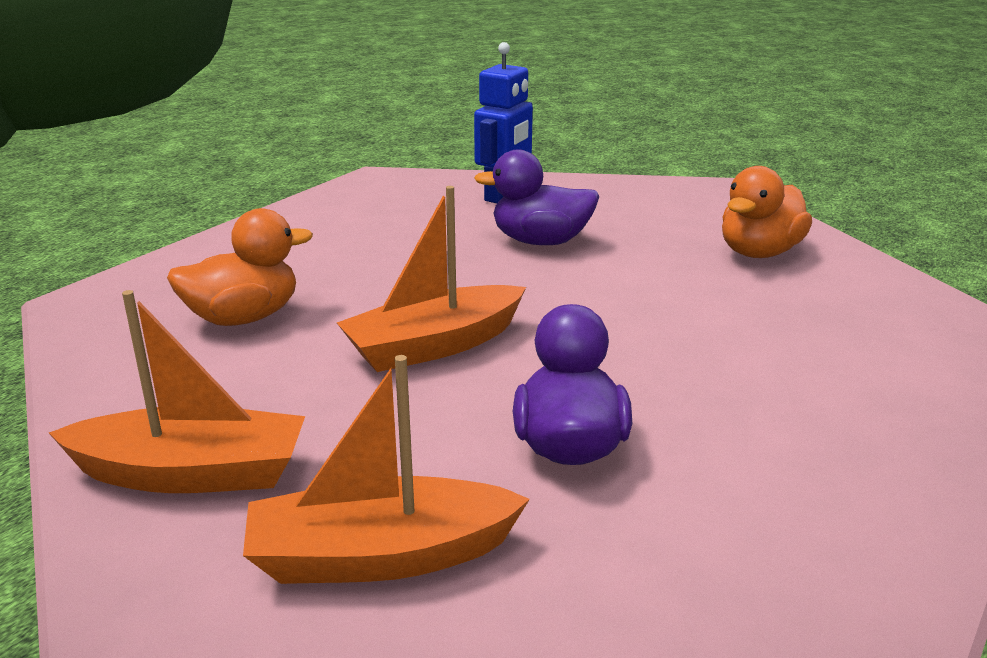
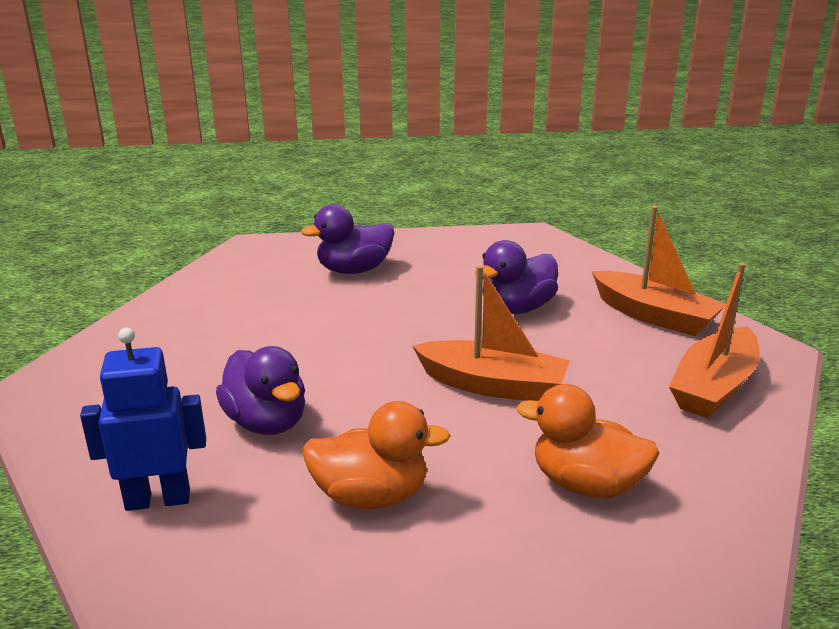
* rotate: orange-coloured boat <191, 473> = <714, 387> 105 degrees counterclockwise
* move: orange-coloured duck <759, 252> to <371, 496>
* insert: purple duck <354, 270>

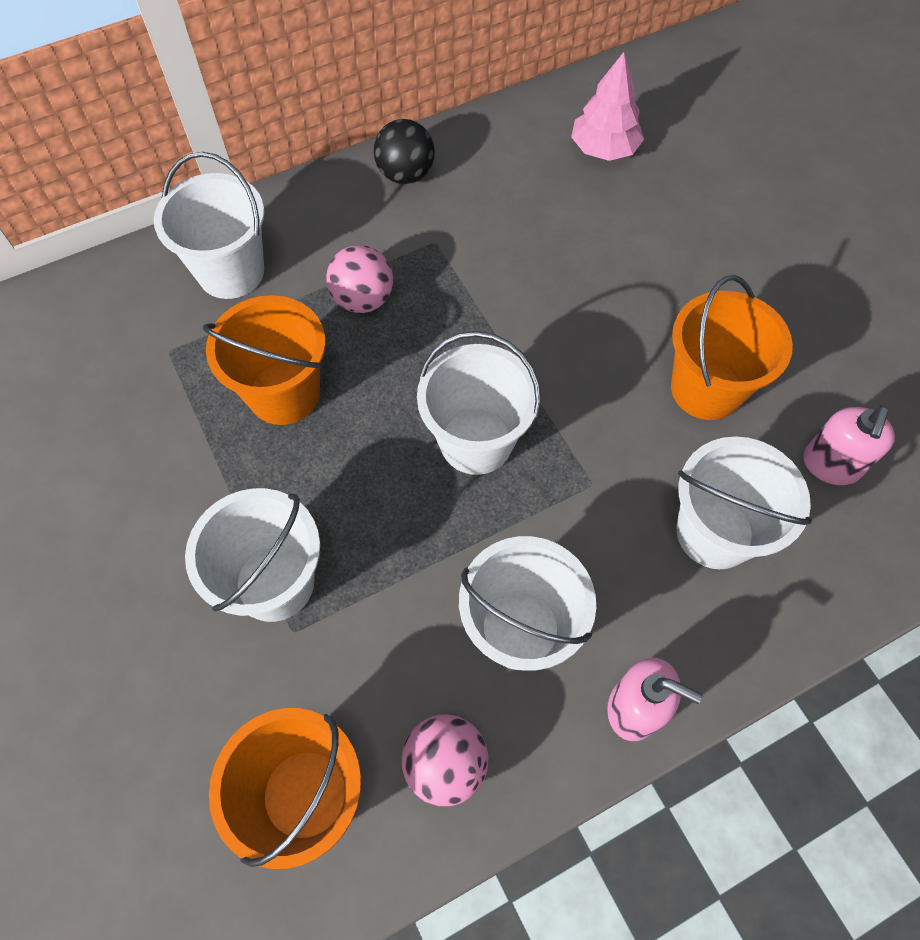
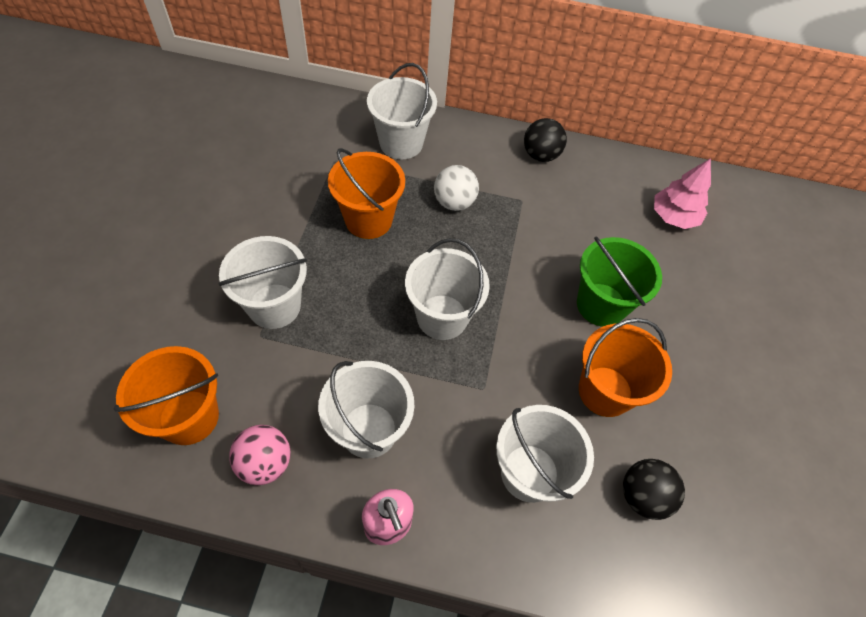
* recolor: rose-pink ball <363, 299> to snow-white ball <454, 202>
* replace: rose-pink soap dispenser <830, 465> to black ball <643, 496>
* insert: leaf-green pail <601, 304>

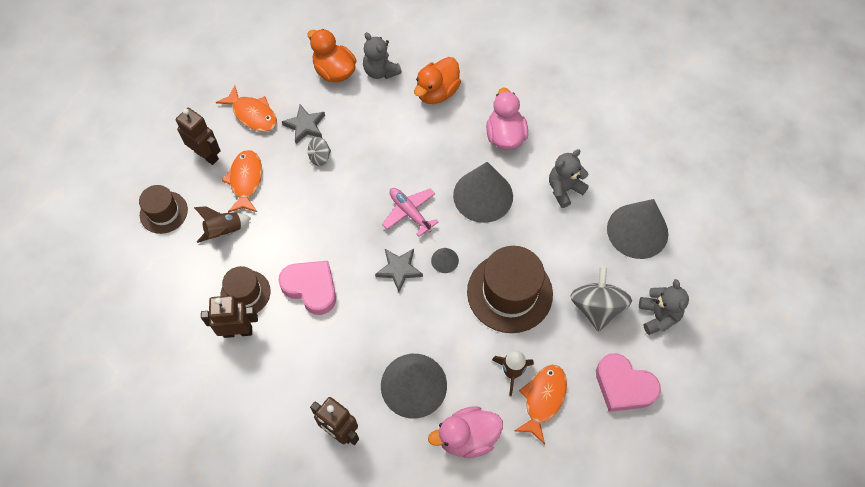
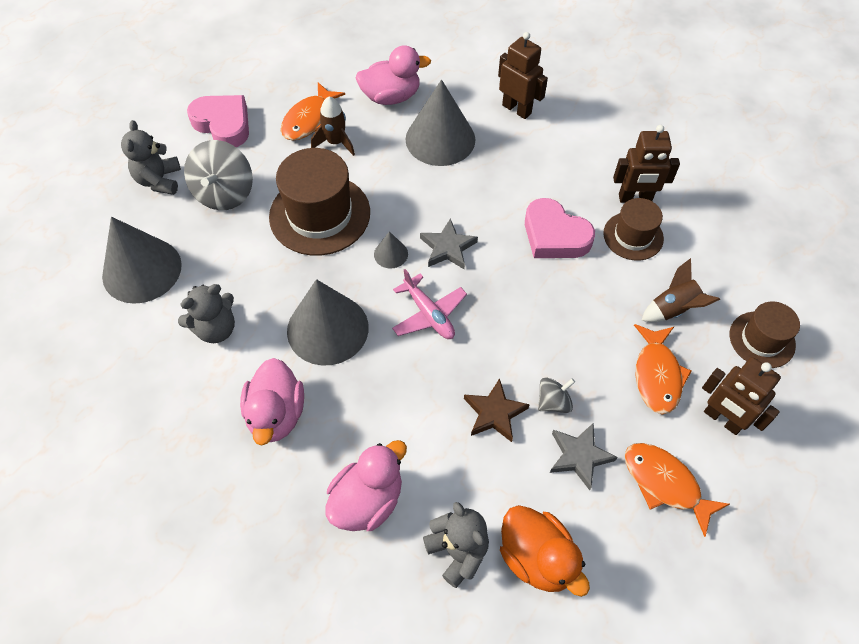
* recolor: orange-coloured duck <437, 92> to rose-pink duck <367, 500>
* insert: dark brown star <494, 413>

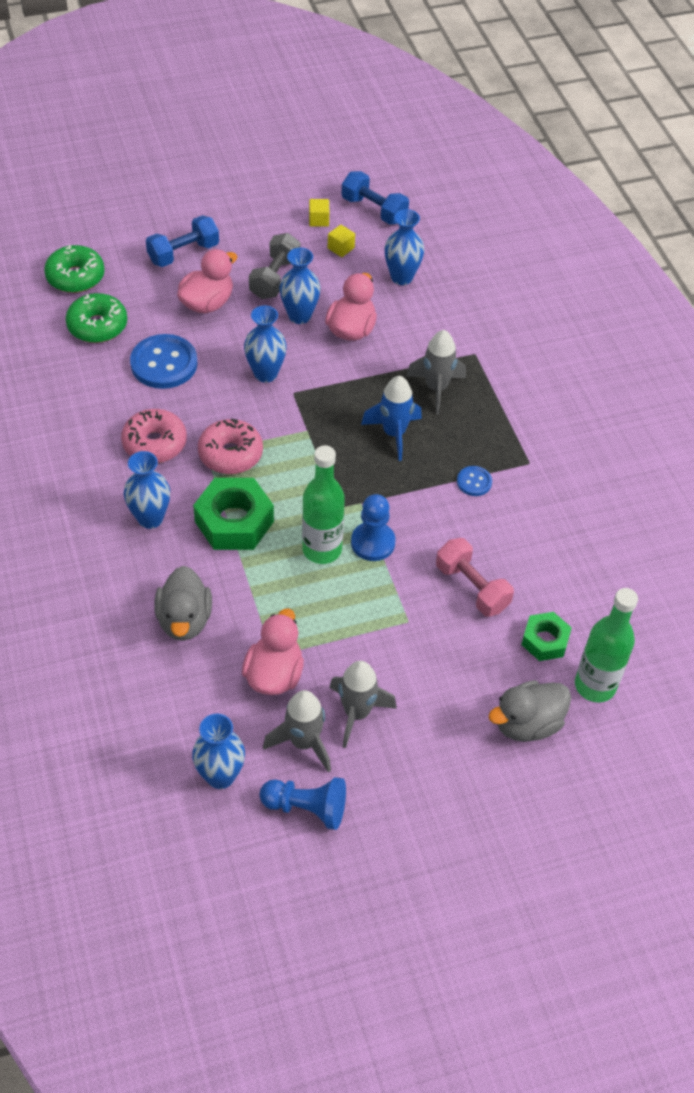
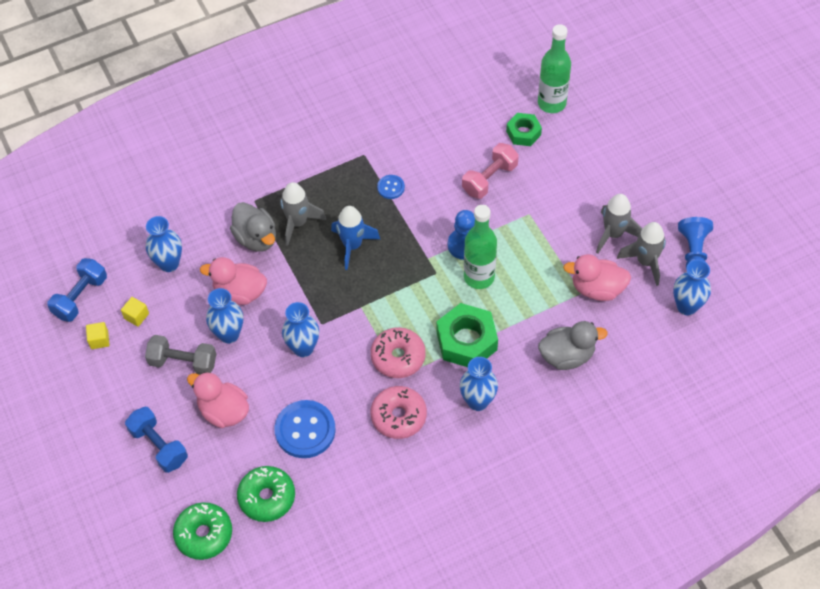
* move: ash-grey duck <527, 724> to <256, 238>

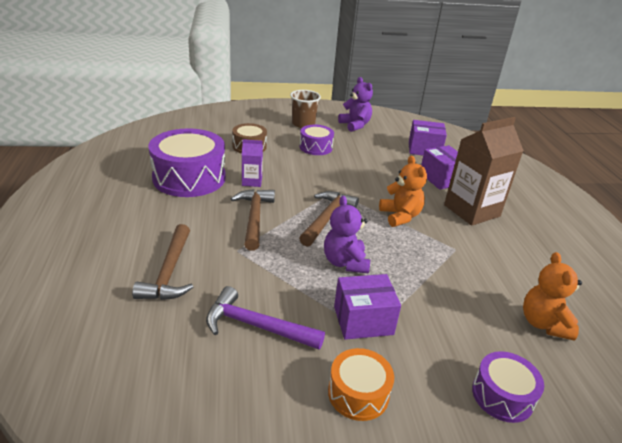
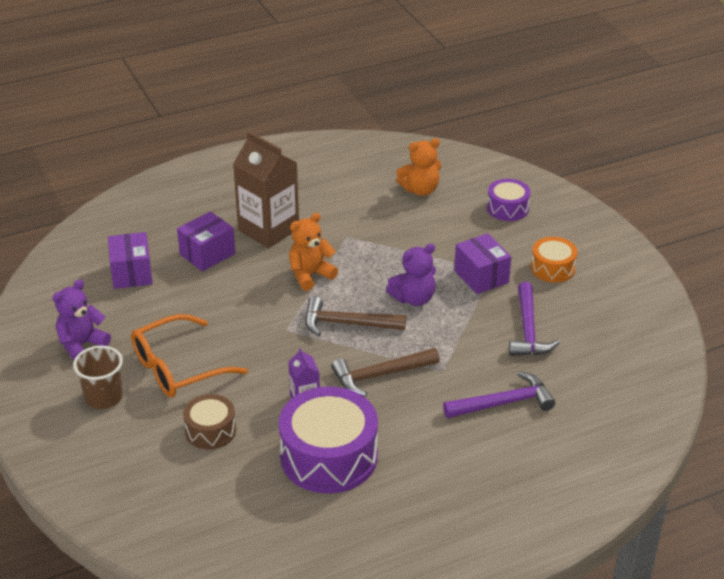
* recolor: dark brown claw hammer <169, 272> to purple claw hammer <503, 403>
* replace: purple drum <316, 147> to orange-coloured spectacles <178, 368>

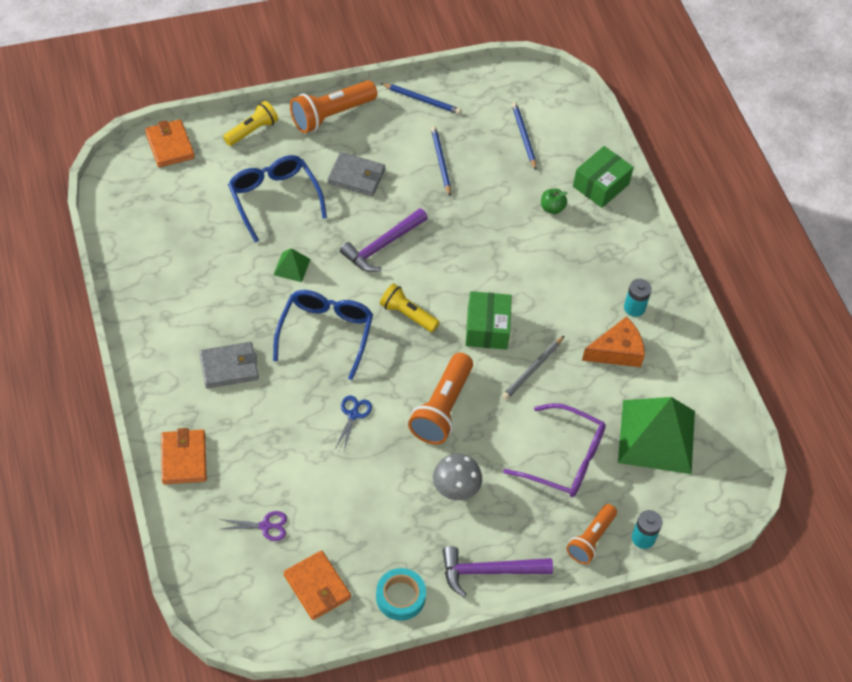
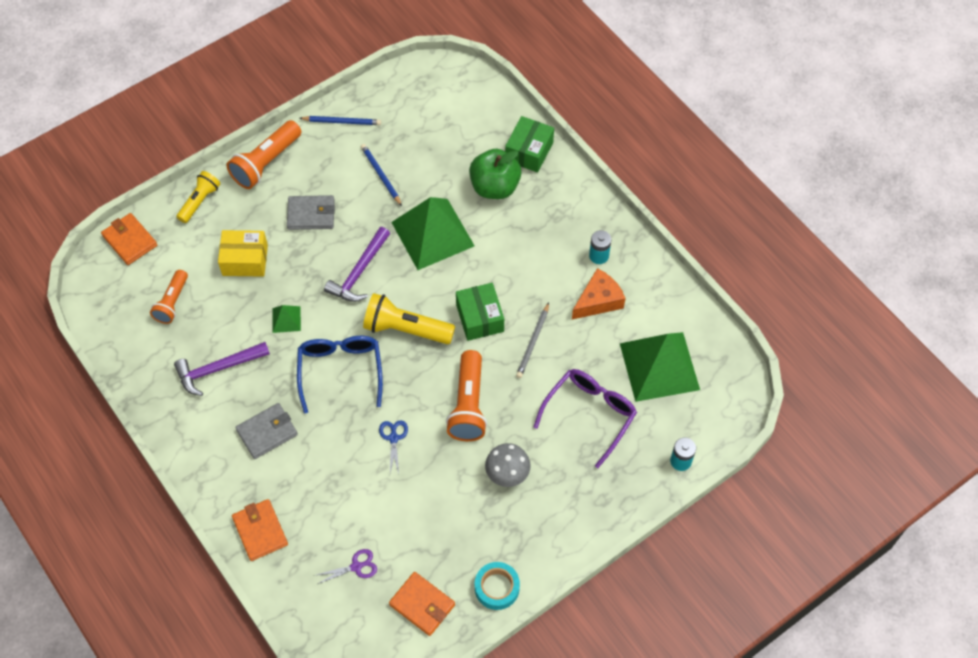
* replace: royal blue spectacles <274, 198> to yellow package <245, 260>
* resize: yellow flashlight <407, 314> = <406, 329> x1.56
* move: purple claw hammer <489, 571> to <218, 369>
* rotate: purple spectacles <565, 459> = <590, 414> 60 degrees counterclockwise
* delete: royal blue pencil <523, 136>
* resize: leaf-green apple fruit <552, 208> = <495, 187> x2.10
* move: orange-coloured flashlight <591, 539> to <172, 302>
* insert: leaf-green pyramid shape <433, 234>

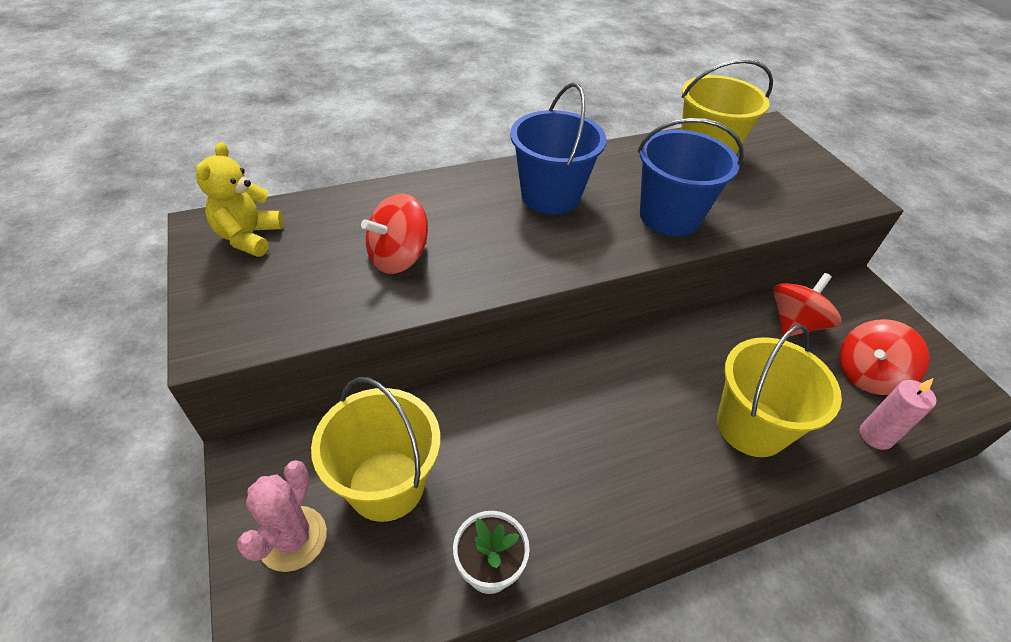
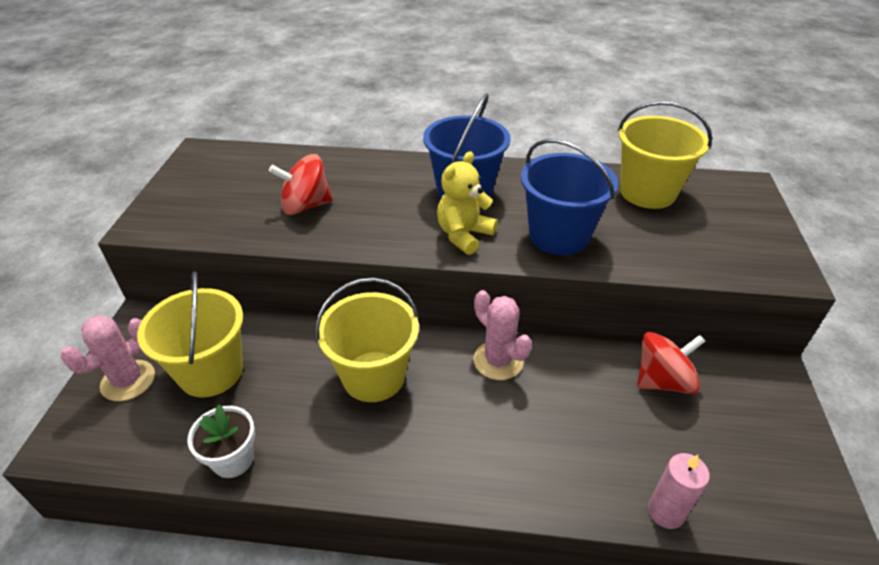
* move: yellow teddy bear <249, 237> to <464, 235>
* move: yellow pail <751, 426> to <373, 376>
* delete: crimson spinning top <867, 374>
* insert: rose-pink prickly plant <498, 361>

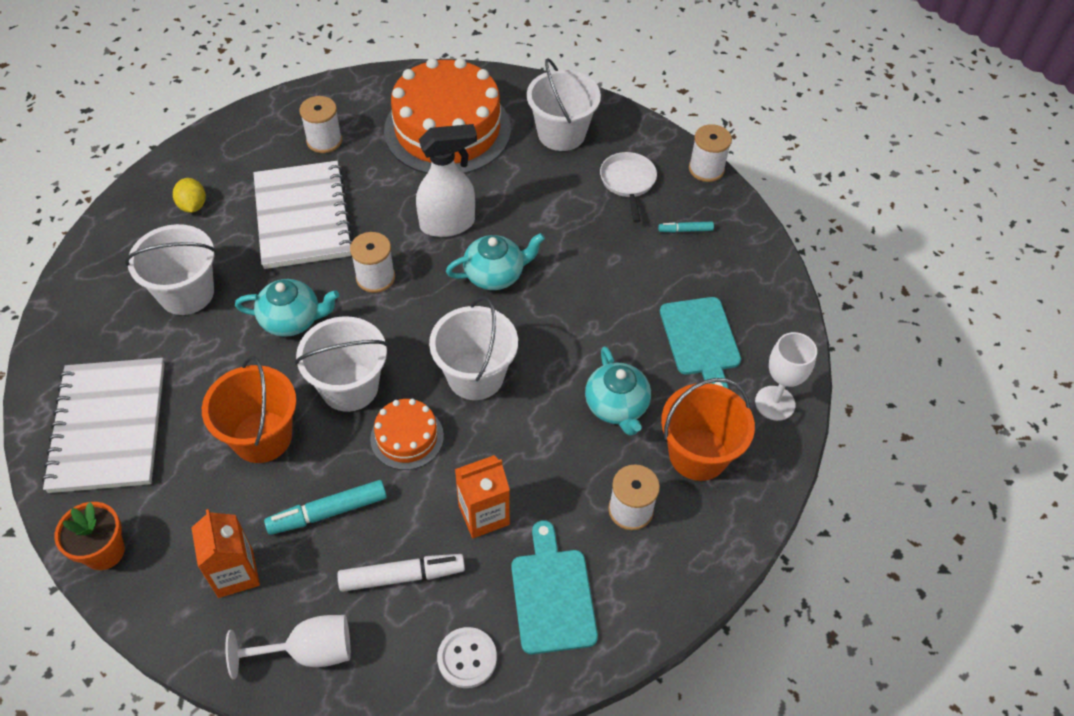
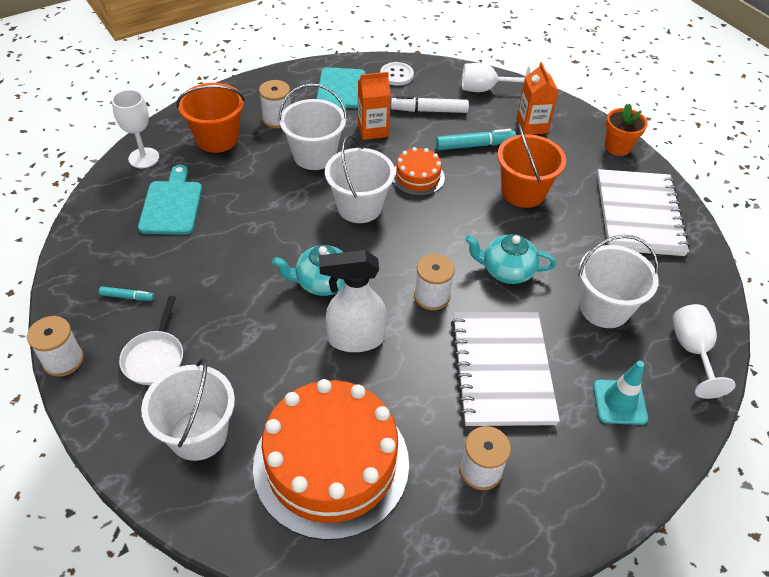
* replace: yellow toy lemon <193, 206> to turquoise safety cone <619, 402>
* move: snow-white pail <349, 387> to <314, 155>
* delete: turquoise tea pot <617, 406>
* insert: snow-white wine glass <692, 351>

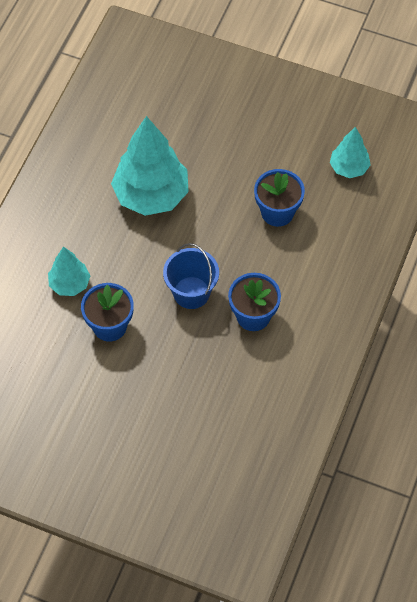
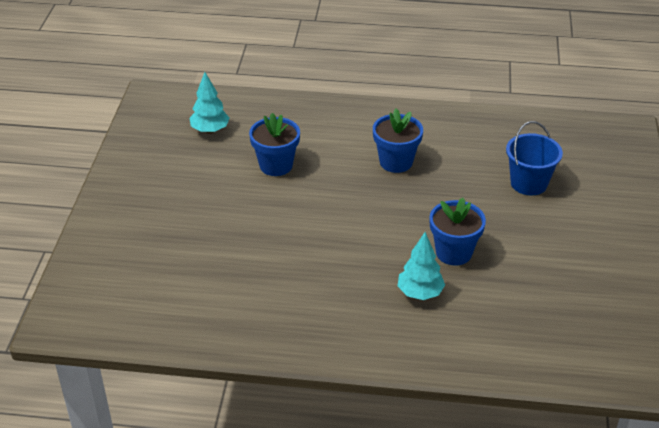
* delete: turquoise tree <151, 195>
* move: royal blue pail <191, 292> to <529, 183>

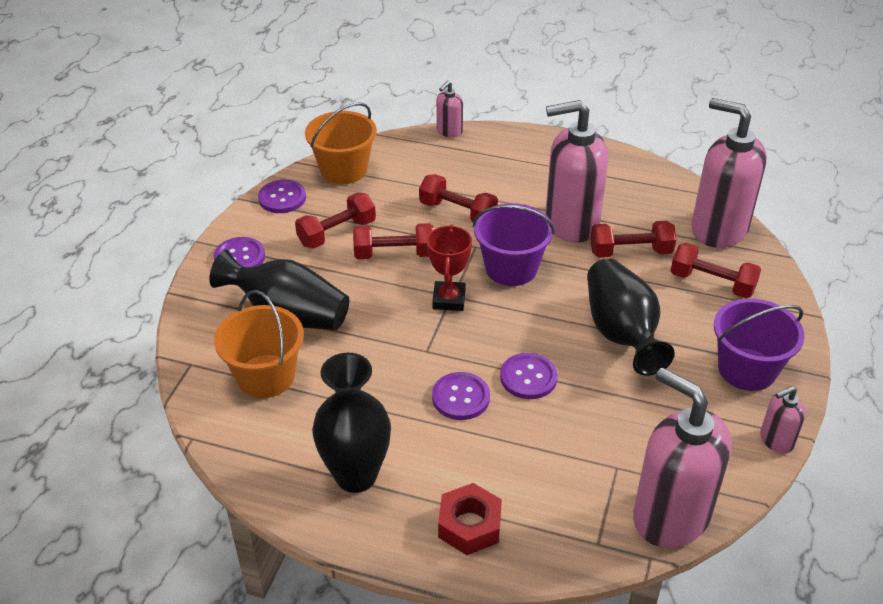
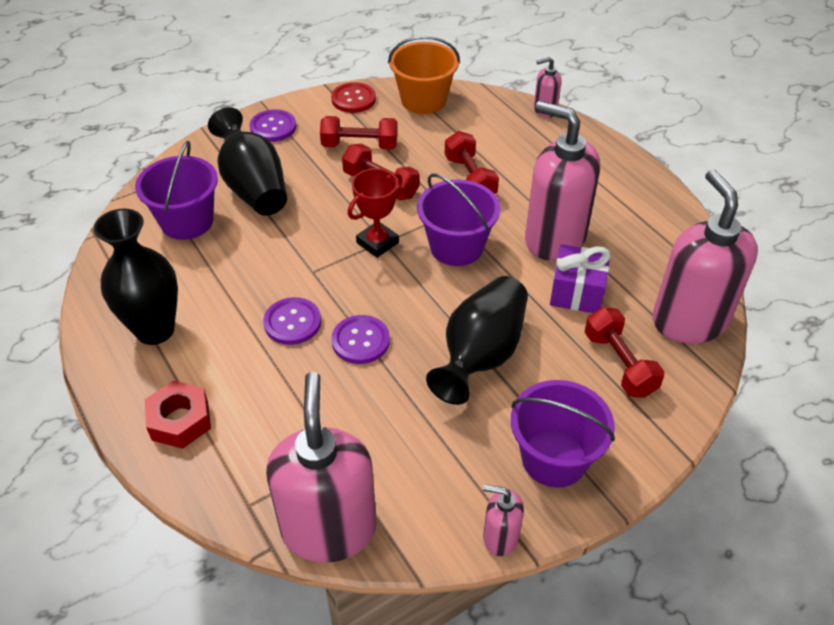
* recolor: orange-coloured pail <265, 376> to purple pail <187, 221>
* recolor: purple sewing button <282, 198> to crimson sewing button <353, 99>
* replace: crimson hand weight <630, 252> to purple wrapped gift <577, 292>

